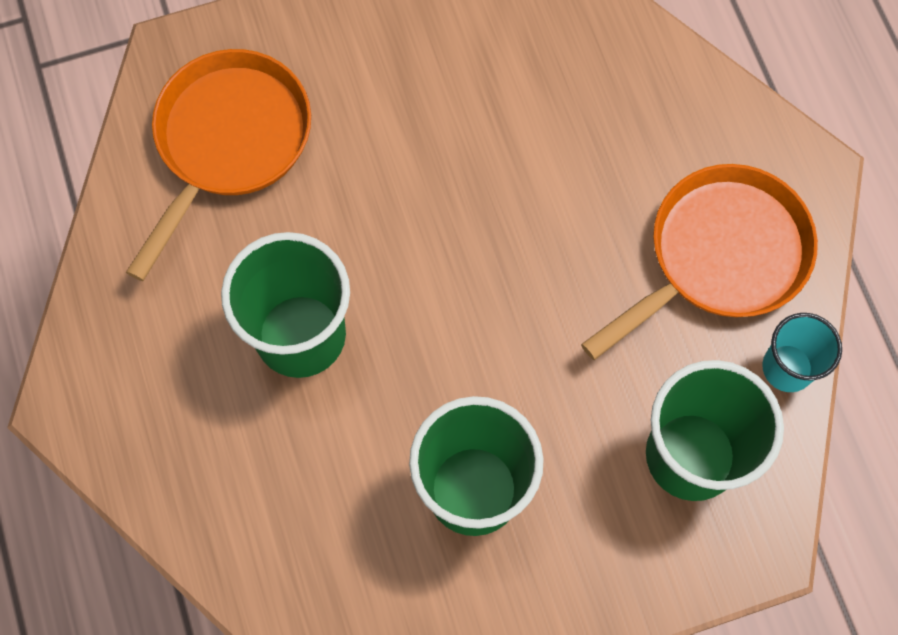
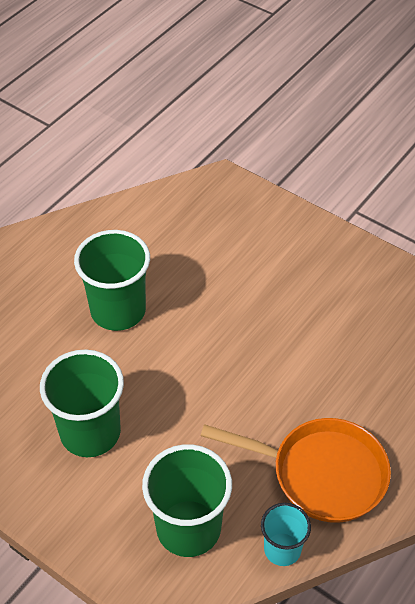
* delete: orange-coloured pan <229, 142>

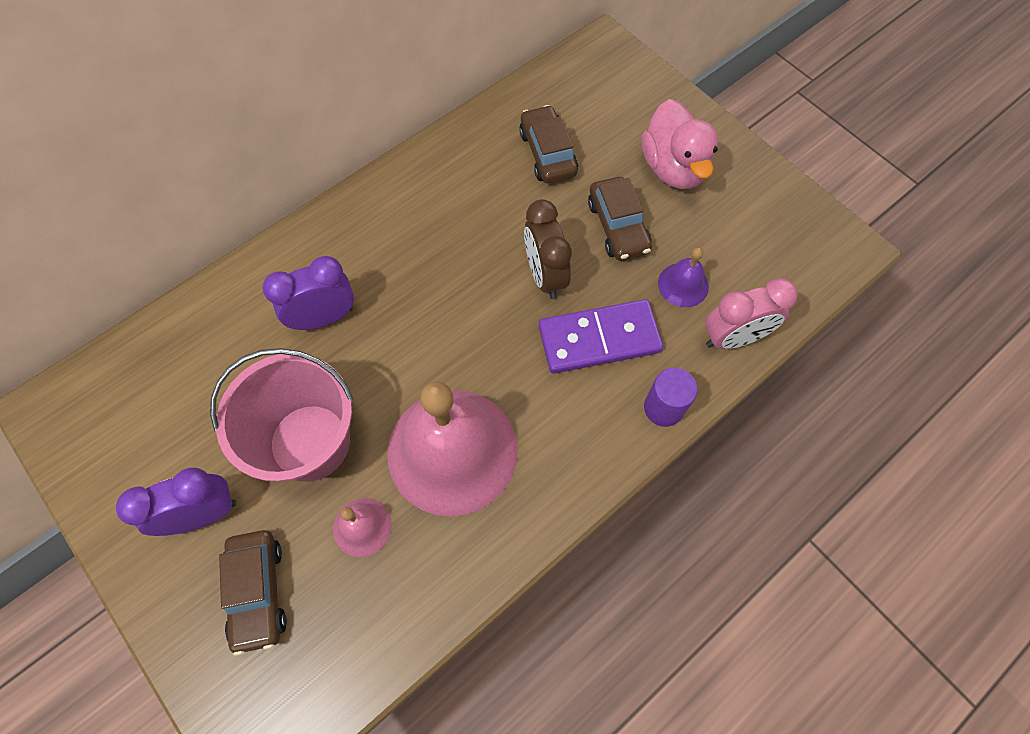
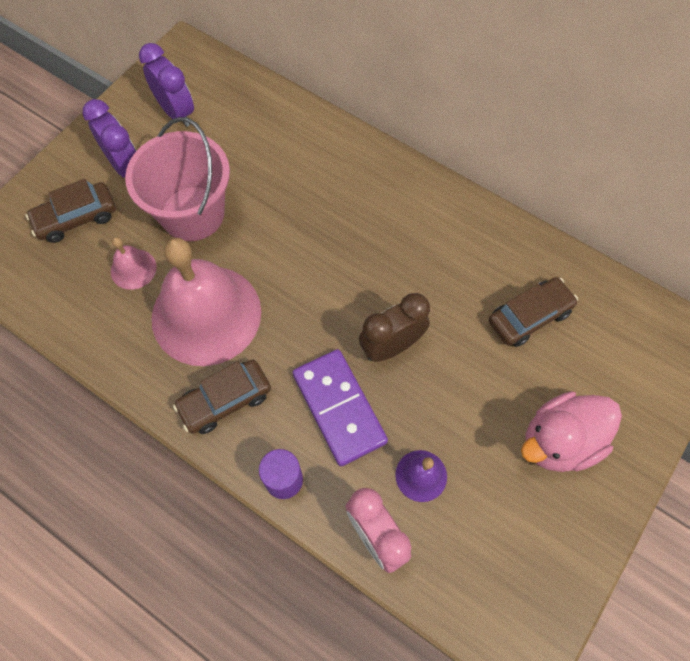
* move: purple clock <324, 318> to <176, 112>
* move: dark brown automobile <618, 226> to <225, 400>

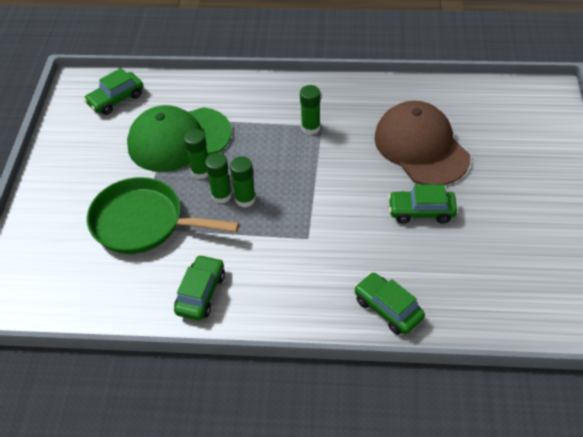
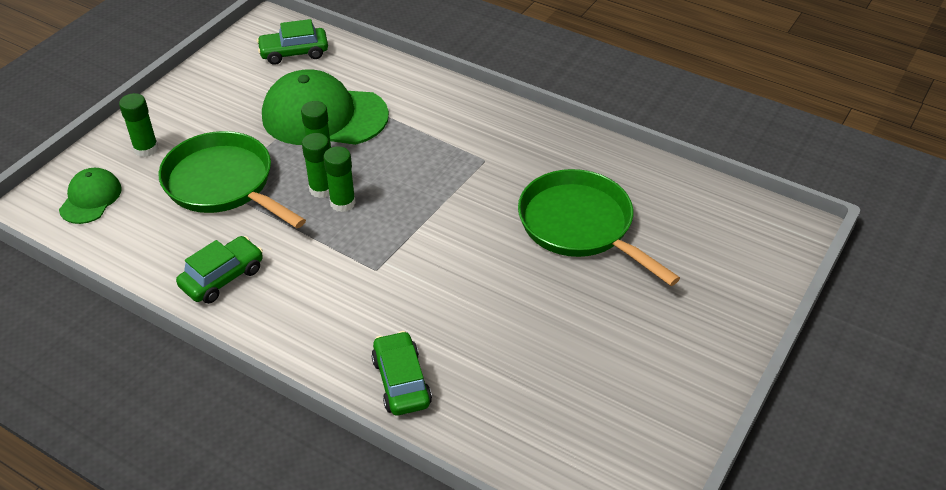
* move: leaf-green glue stick <311, 128> to <146, 149>
* replace: dark brown peaked cap <421, 147> to leaf-green pan <580, 226>
* delete: leaf-green automobile <421, 211>
* insert: leaf-green peaked cap <90, 198>

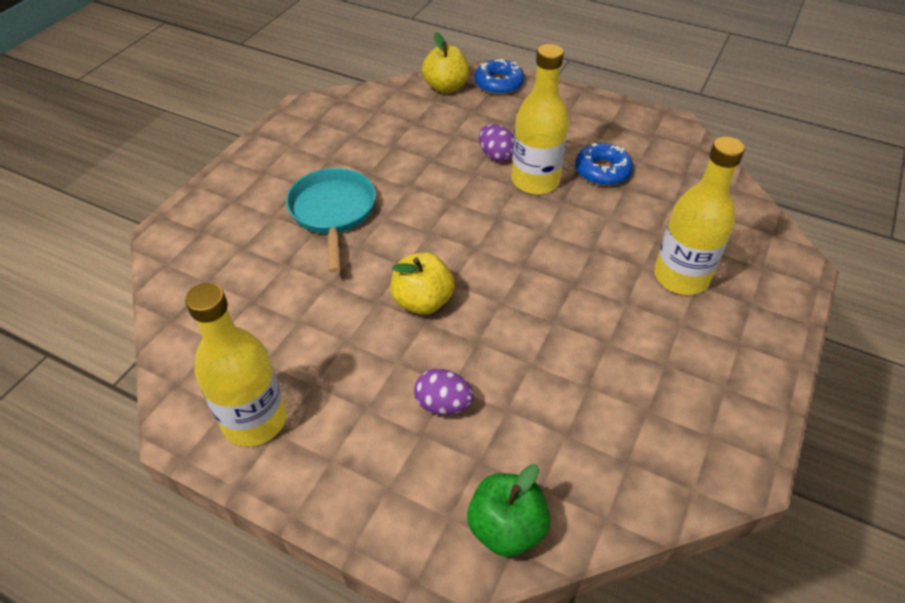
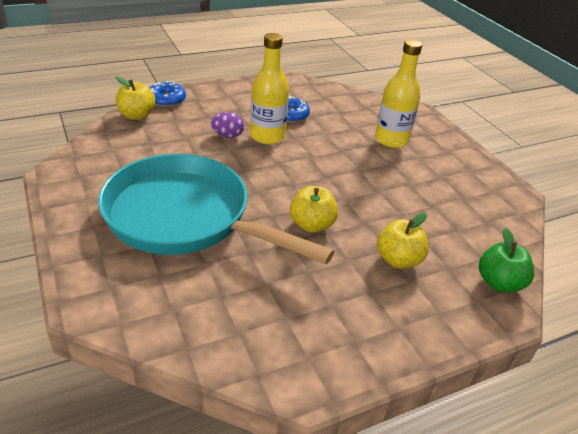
* delete: yellow drink bottle <254, 420>
* resize: turquoise pan <333, 212> = <185, 217> x1.89
* replace: purple egg shape <443, 404> to yellow apple fruit <398, 260>

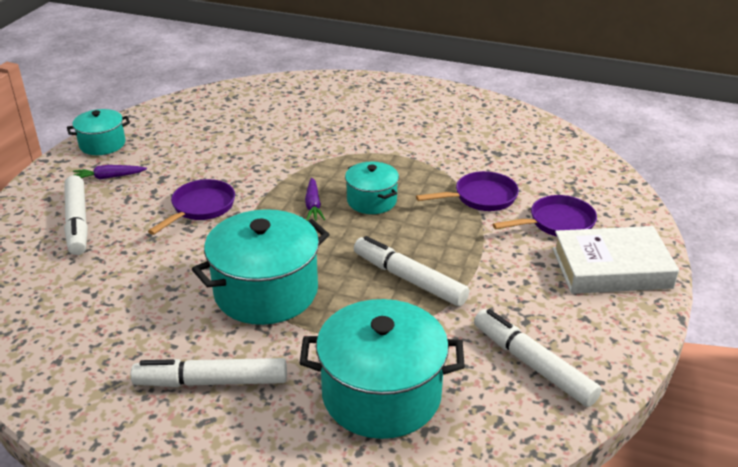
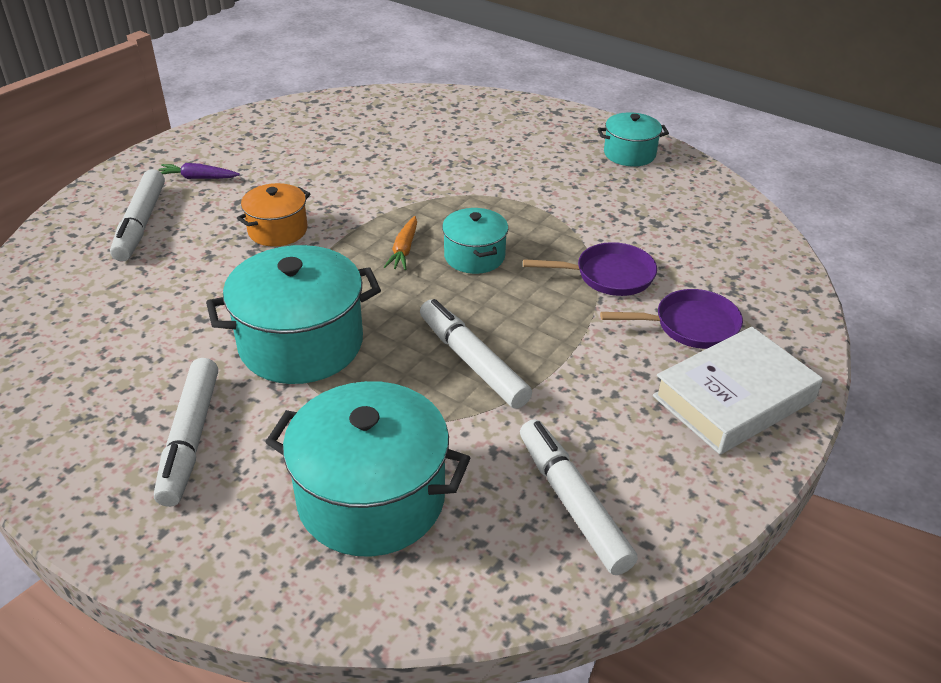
* move: turquoise cooking pot <102, 144> to <629, 154>
* rotate: snow-white marker <211, 381> = <190, 438> 105 degrees counterclockwise
* replace: purple pan <200, 208> to orange-coloured cooking pot <278, 230>
* recolor: purple toy carrot <313, 205> to orange-coloured toy carrot <404, 249>
* rotate: snow-white hardcover <611, 268> = <733, 398> 45 degrees counterclockwise

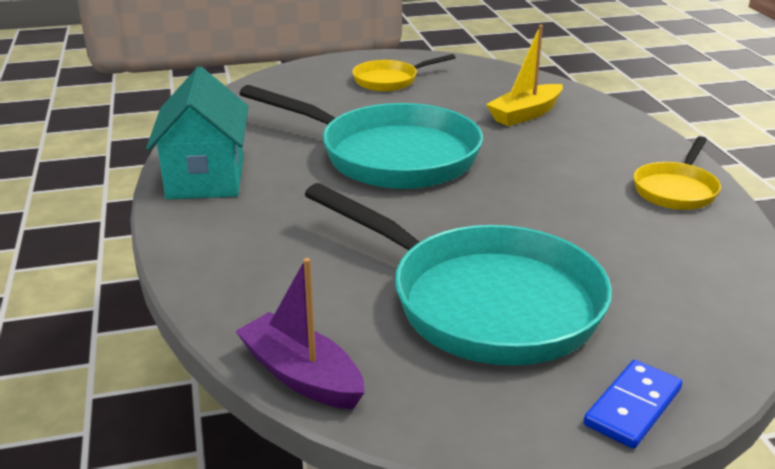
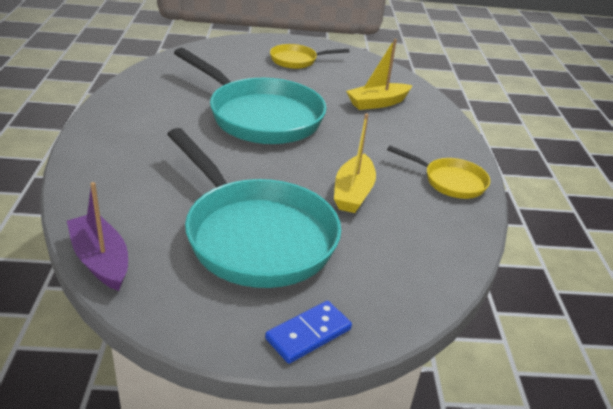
* delete: turquoise cottage <206, 178>
* rotate: yellow pan <676, 190> = <450, 181> 105 degrees counterclockwise
* insert: yellow boat <353, 192>

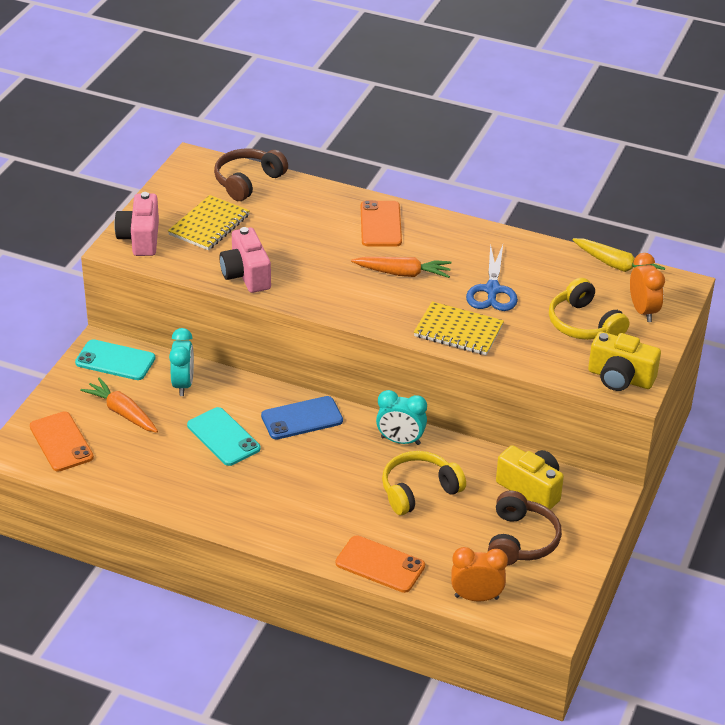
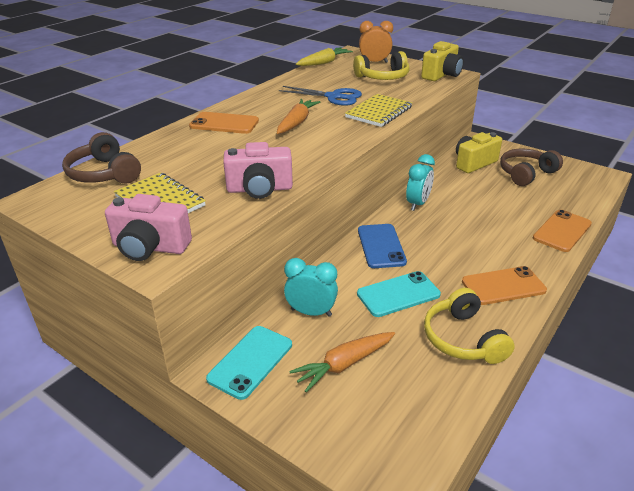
* move: orange-coloured smartphone <61, 442> to <503, 286>
* move: yellow over-ear headphones <419, 491> to <463, 339>
* delete: orange-coloured clock <476, 597>
* rotate: dark brown over-ear headphones <520, 540> = <526, 174> 60 degrees counterclockwise

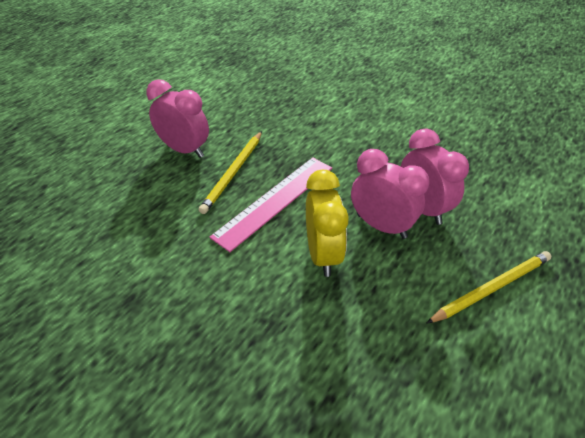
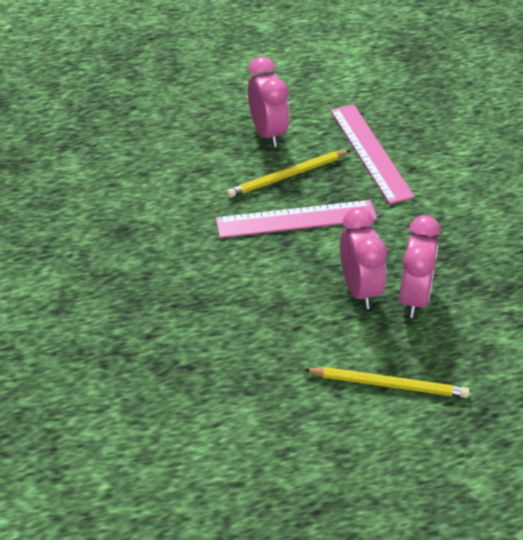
* delete: yellow clock <323, 254>
* insert: rose-pink measuring stick <370, 153>

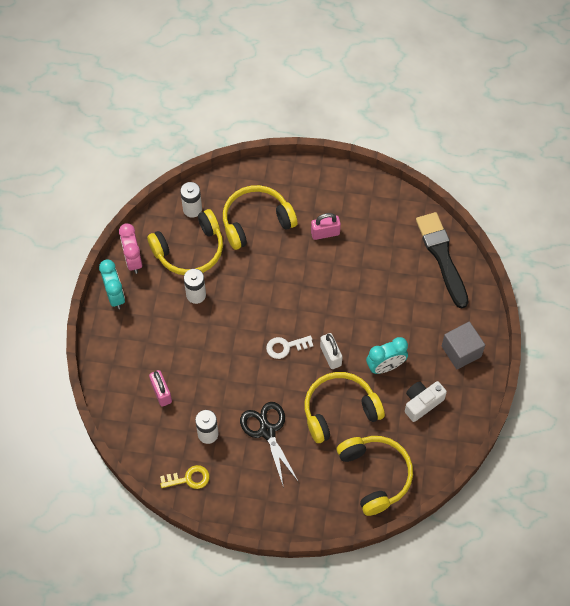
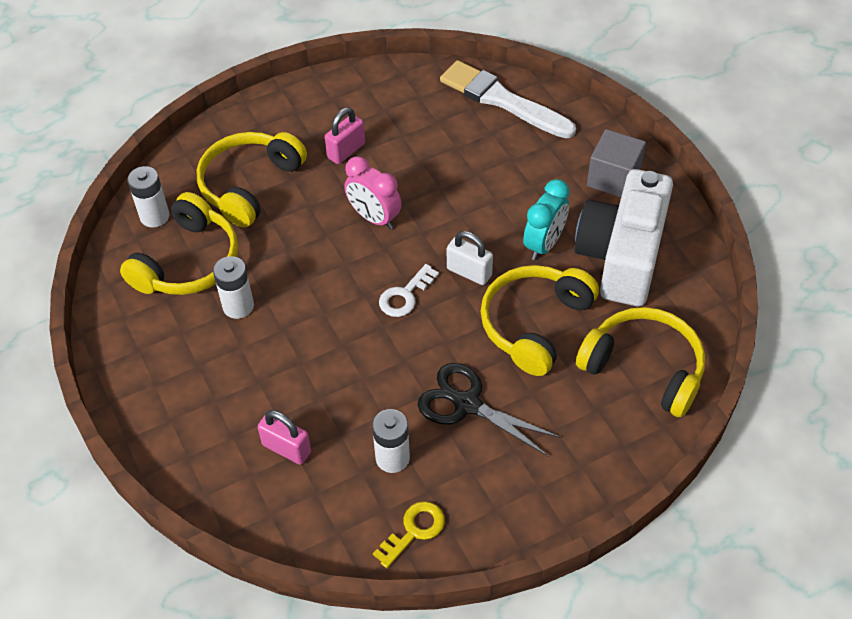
* delete: turquoise clock <115, 295>
* move: rose-pink clock <133, 260> to <374, 218>
* resize: snow-white compact camera <422, 403> = <622, 256> x1.96
* recolor: black paint brush <442, 256> to snow-white paint brush <502, 100>

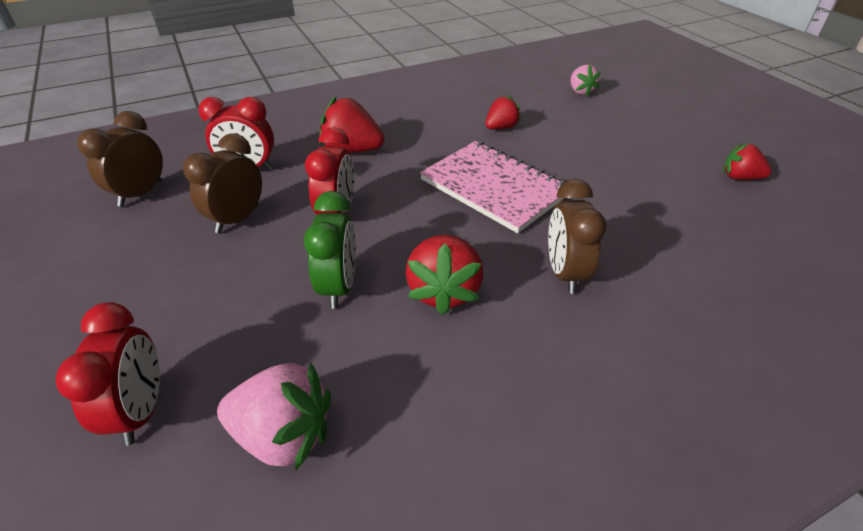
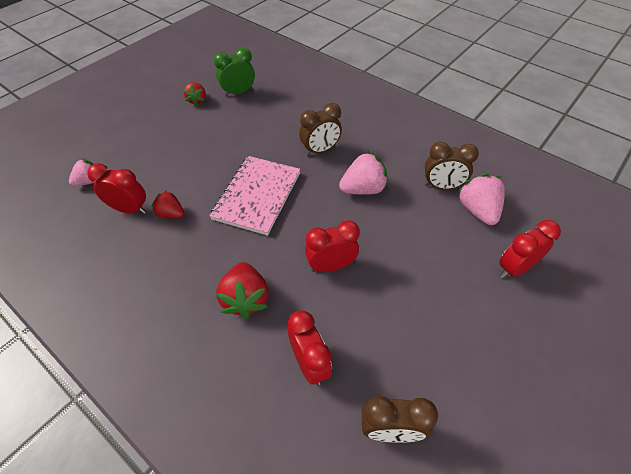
* move: dark brown clock <237, 219> to <442, 186>
* move: leaf-green clock <339, 287> to <238, 92>
* recolor: crimson toy strawberry <444, 291> to rose-pink toy strawberry <363, 189>
* insert: crimson clock <129, 209>

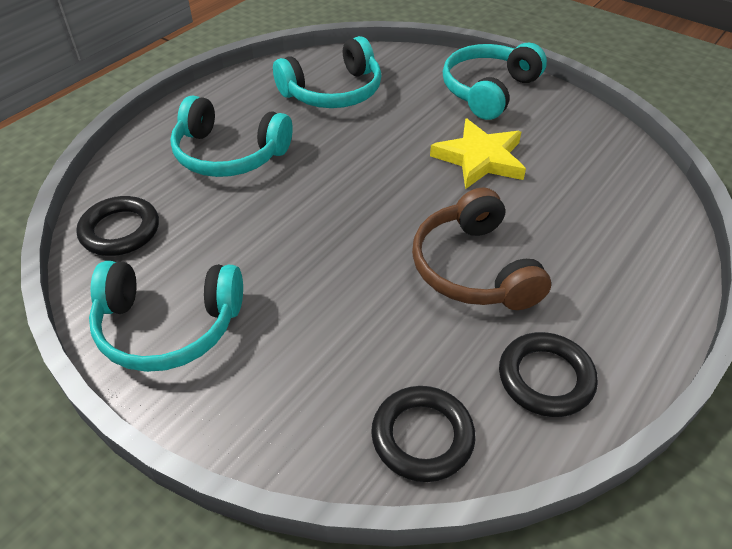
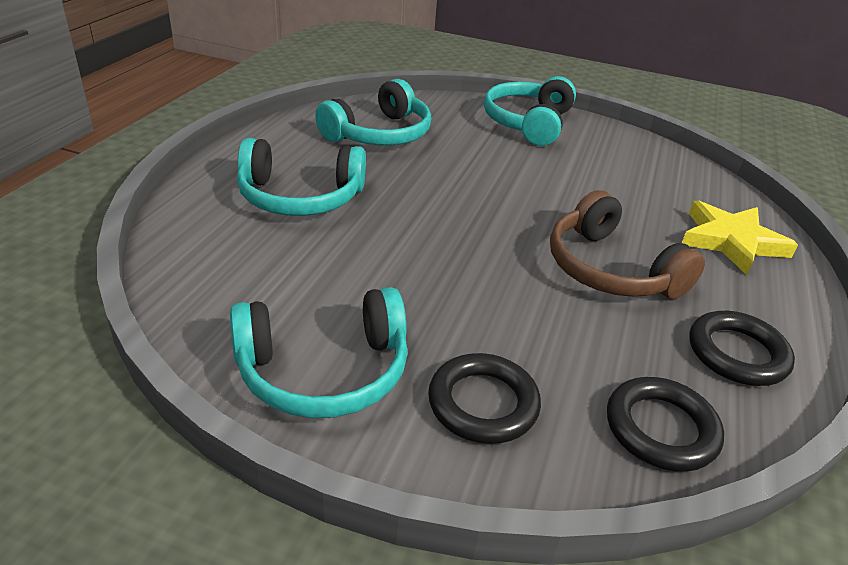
* move: black torus <120, 230> to <483, 403>
* move: yellow star <480, 158> to <731, 241>

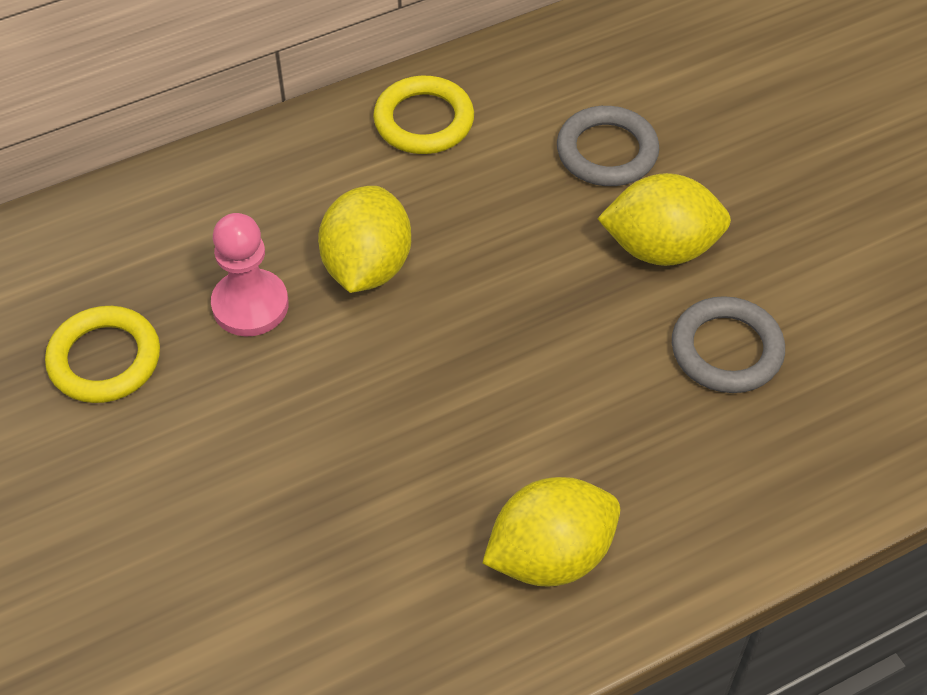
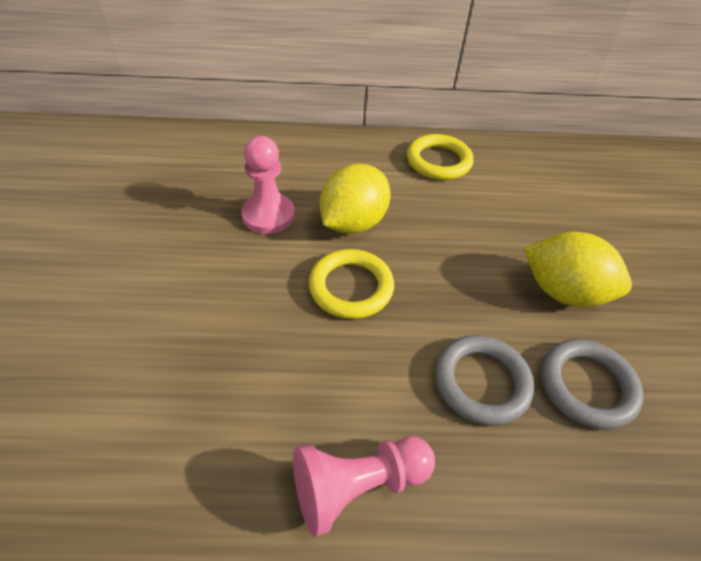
* move: yellow torus <104, 359> to <351, 287>
* replace: yellow toy lemon <550, 555> to rose-pink chess pawn <358, 485>
* move: ash-grey torus <607, 152> to <481, 382>

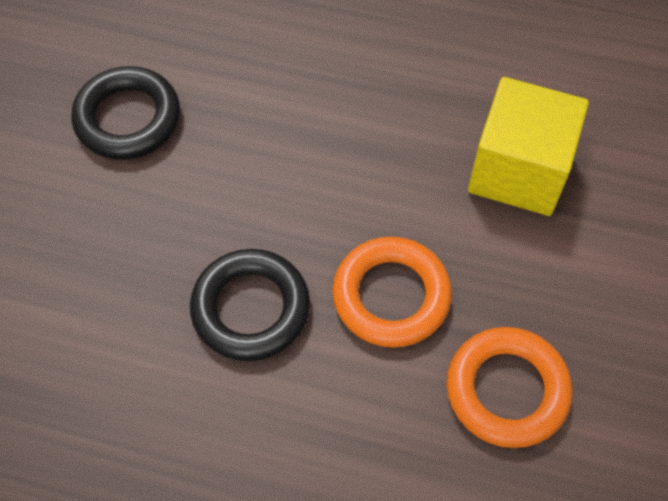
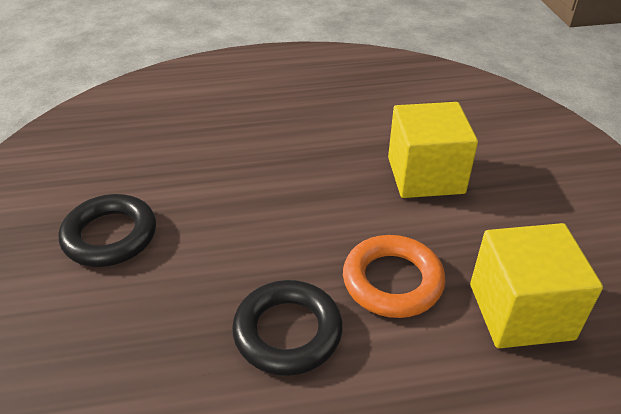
* replace: orange-coloured torus <507, 390> to yellow solid cube <520, 311>

